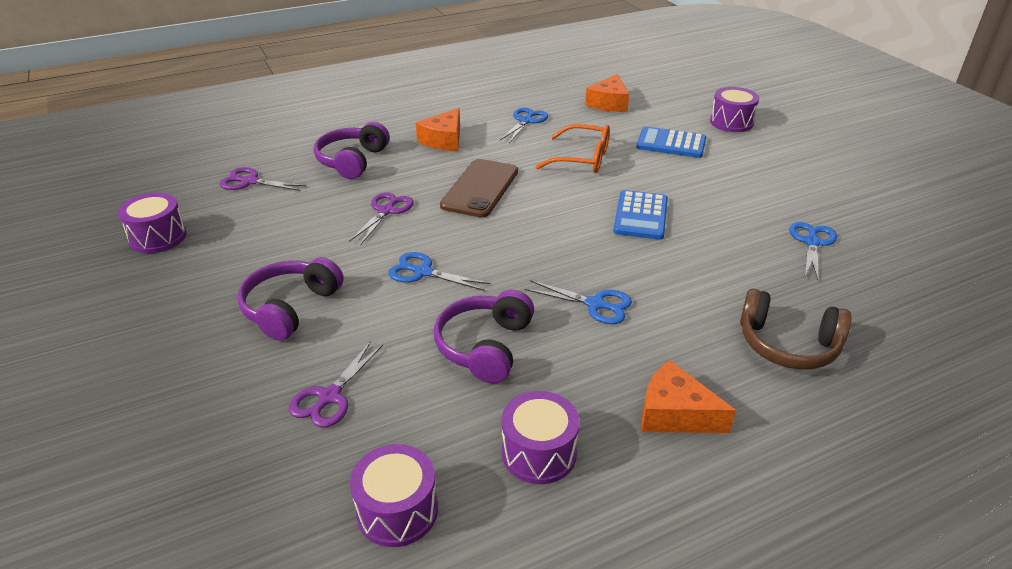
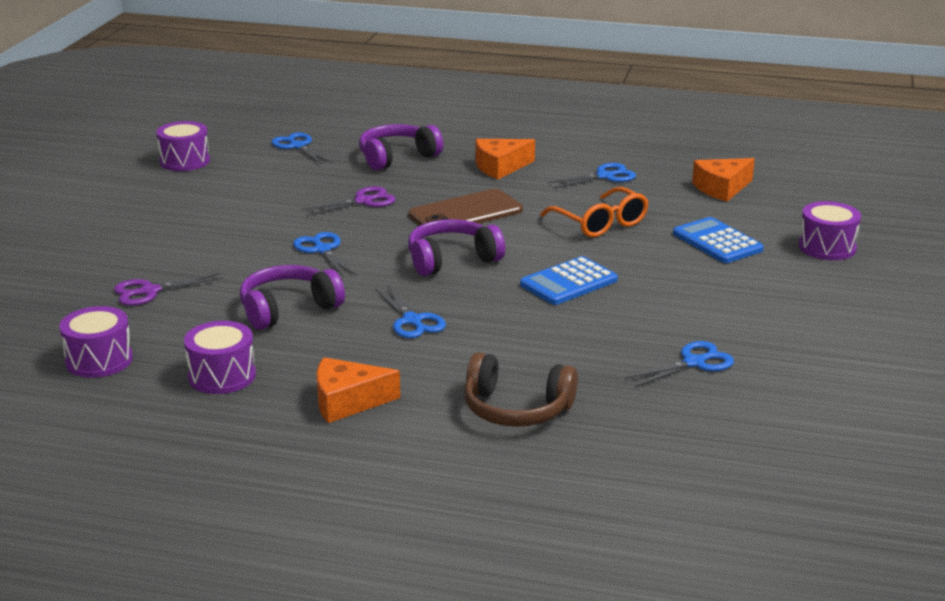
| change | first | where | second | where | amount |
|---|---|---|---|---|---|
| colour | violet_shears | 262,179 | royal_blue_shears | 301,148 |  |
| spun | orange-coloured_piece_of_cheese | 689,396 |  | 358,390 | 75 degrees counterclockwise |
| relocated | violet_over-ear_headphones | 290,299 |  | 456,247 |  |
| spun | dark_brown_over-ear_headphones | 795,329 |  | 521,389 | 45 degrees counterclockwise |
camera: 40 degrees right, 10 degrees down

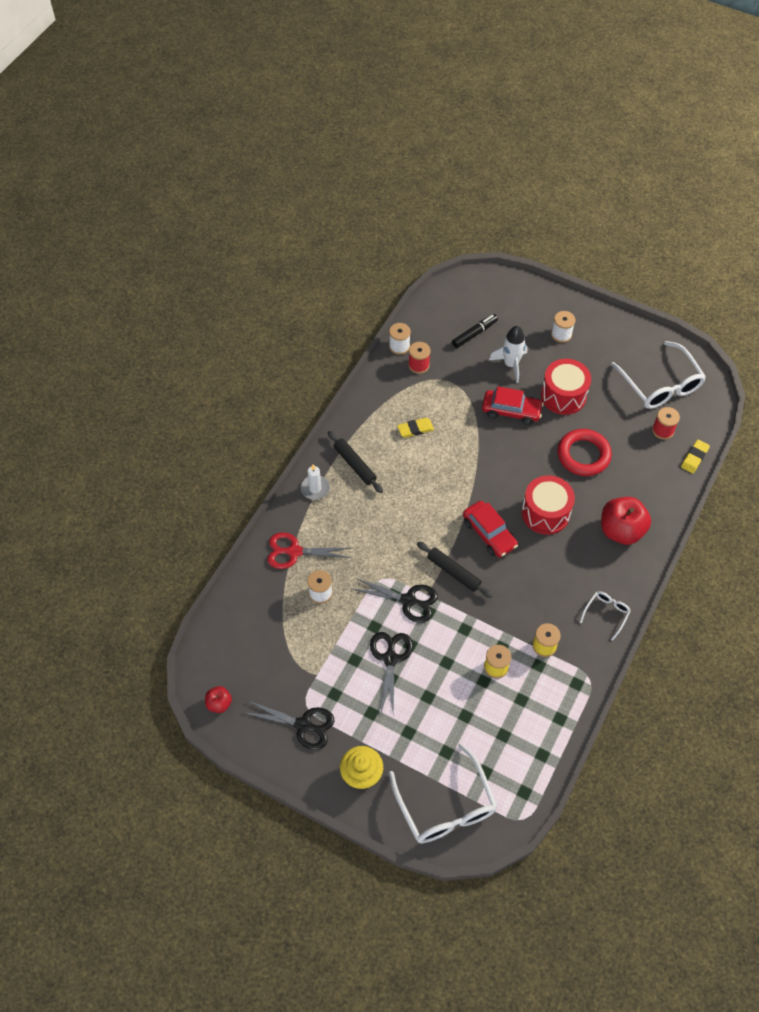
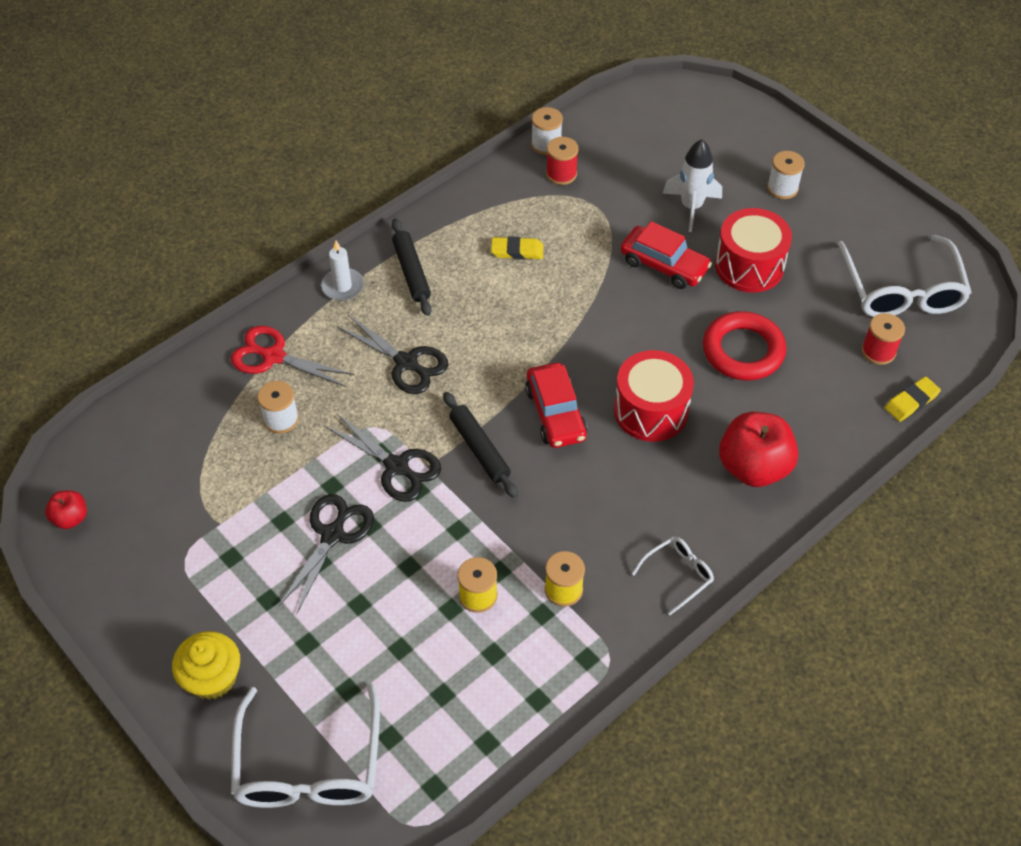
| change | first | where | second | where | amount |
|---|---|---|---|---|---|
| relocated | black_shears | 289,725 |  | 393,354 |  |
| missing | black_felt_pen | 475,331 |  |  |  |
camera: 20 degrees right, 5 degrees down

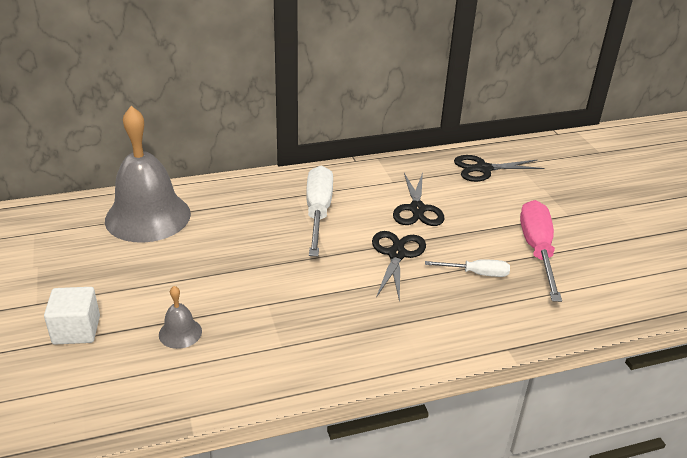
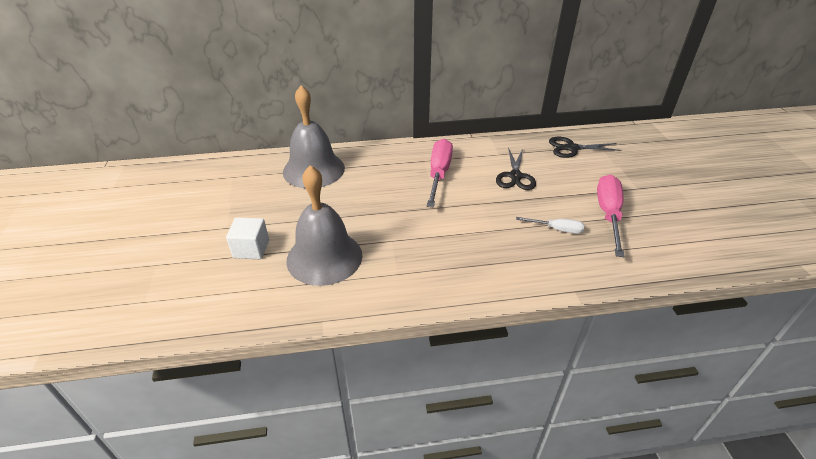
| change | first | where | second | where | amount |
|---|---|---|---|---|---|
| size | grey_hand_bell | 180,317 |  | 324,225 | x2.37 |
| colour | snow-white_hand_screwdriver | 319,210 | pink_hand_screwdriver | 440,173 |  |
| missing | black_shears | 399,266 |  |  |  |
camera: 10 degrees right, 5 degrees up

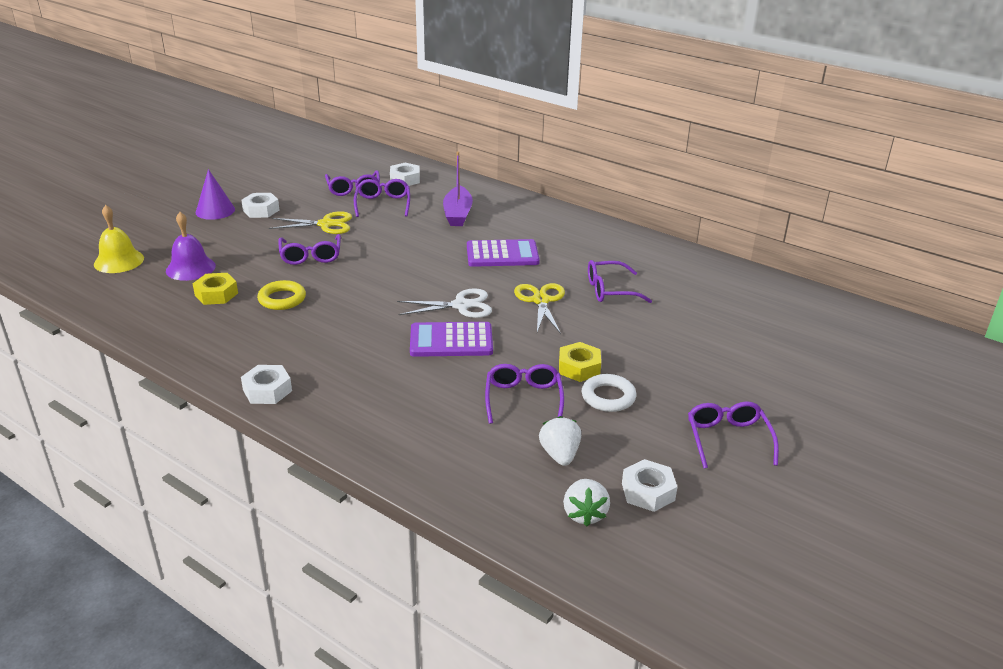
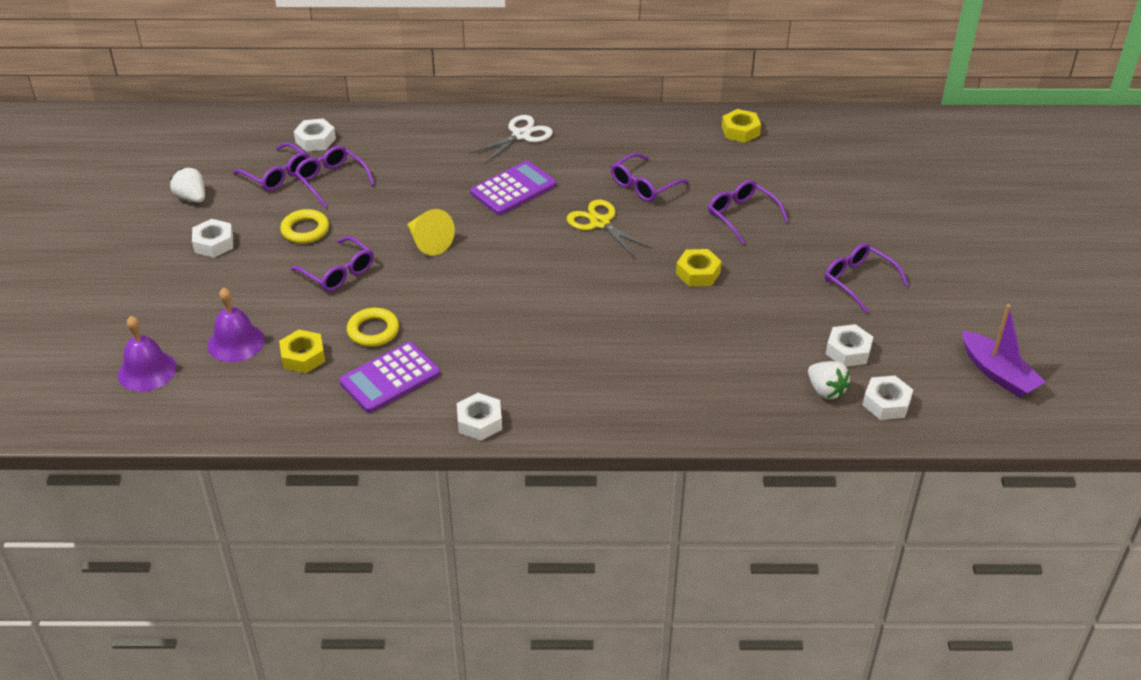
| change | first | where | second | where | amount |
|---|---|---|---|---|---|
| colour | bright_yellow_hand_bell | 119,239 | violet_hand_bell | 147,354 |  |
| relocated | snow-white_berry | 560,441 |  | 187,185 |  |
| exchanged | bright_yellow_shears | 310,222 | bright_yellow_hoop | 304,226 |  |
| relocated | violet_calculator | 451,339 |  | 389,377 |  |
| appeared |  |  | bright_yellow_cone_shape | 431,232 |  |
| relocated | snow-white_shears | 444,303 |  | 511,139 |  |
| relocated | violet_eyeglasses | 524,394 |  | 748,212 |  |
| appeared |  |  | bright_yellow_nut | 741,126 |  |
| appeared |  |  | snow-white_nut | 888,398 |  |
| relocated | violet_toy_boat | 458,189 |  | 1003,351 |  |
| missing | violet_cone_shape | 215,194 |  |  |  |
| missing | snow-white_hoop | 609,393 |  |  |  |
camera: 35 degrees left, 10 degrees up

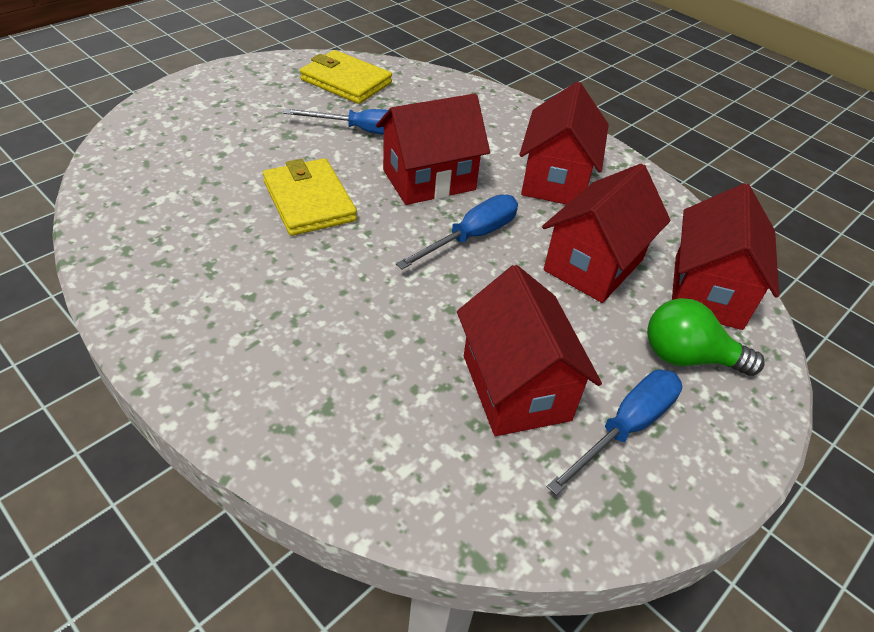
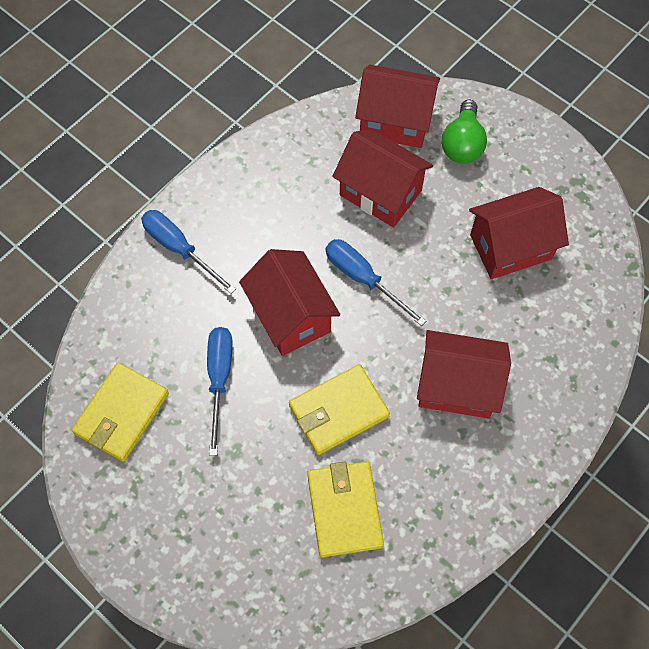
| change | first | where | second | where | amount |
|---|---|---|---|---|---|
| relocated | royal_blue_hand_screwdriver | 614,432 |  | 188,252 |  |
| appeared |  |  | bright_yellow_billfold | 345,510 |  |
| relocated | crimson_house | 564,143 |  | 464,374 |  |
camera: 90 degrees left, 20 degrees up

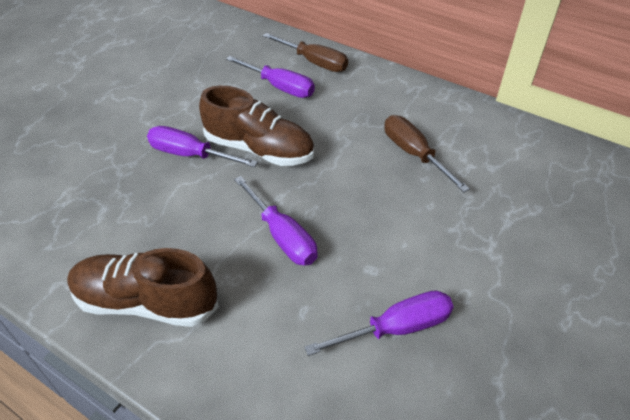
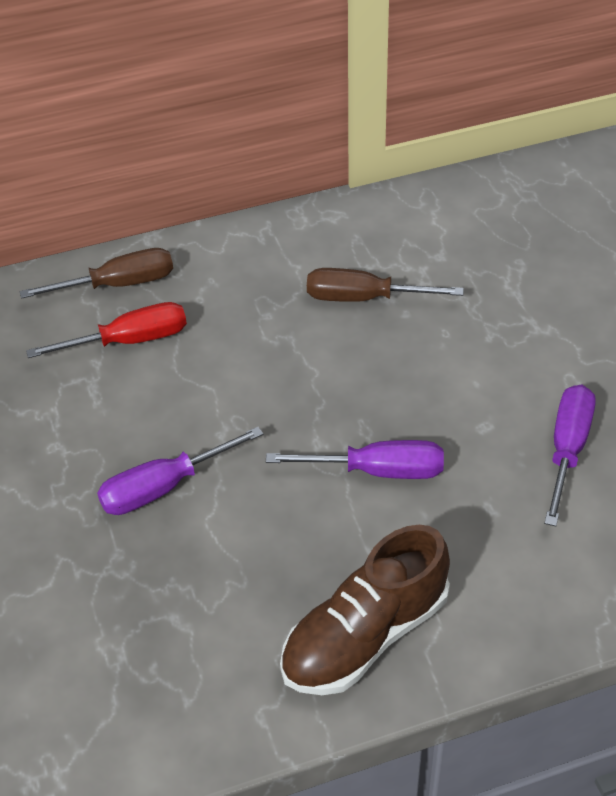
| change | first | where | second | where | amount |
|---|---|---|---|---|---|
| colour | violet_hand_screwdriver | 270,77 | crimson_hand_screwdriver | 106,330 |  |
| missing | dark_brown_lace-up_shoe | 256,126 |  |  |  |
camera: 50 degrees left, 0 degrees up

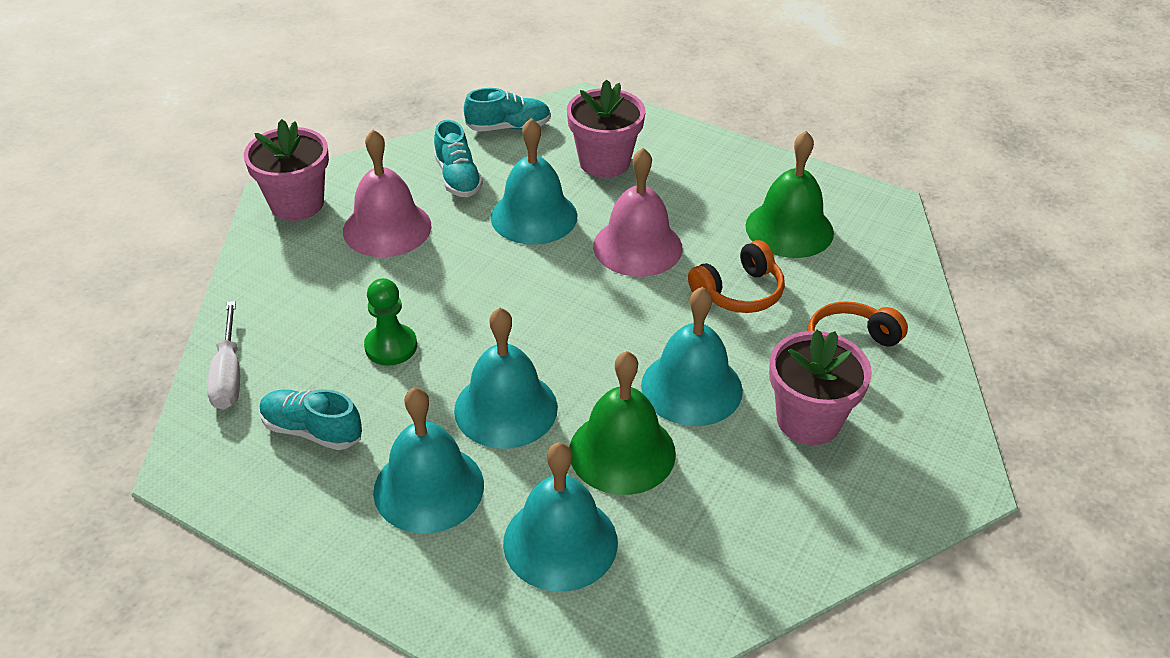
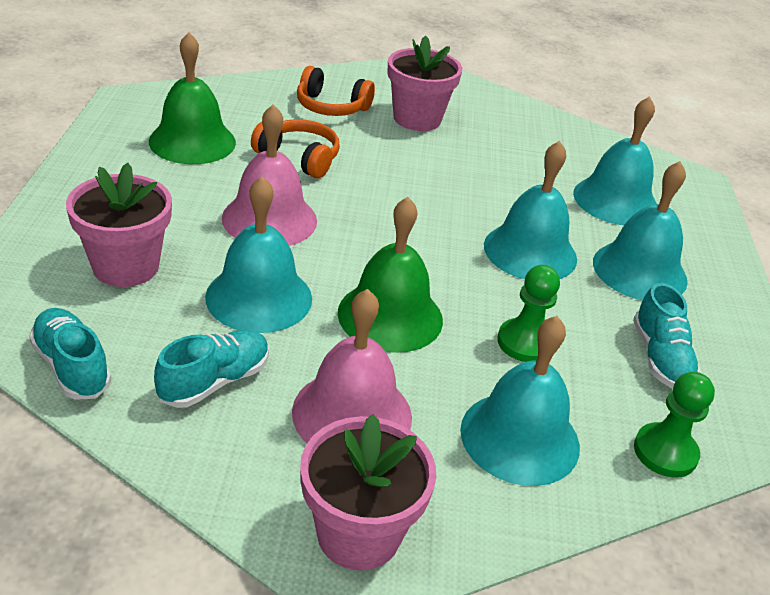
| change | first | where | second | where | amount |
|---|---|---|---|---|---|
| relocated | emerald_hand_bell | 622,423 |  | 390,275 |  |
| relocated | teal_hand_bell | 692,356 |  | 520,401 |  |
| exchanged | snow-white_hand_screwdriver | 223,355 | emerald_game_pawn | 674,425 |  |
camera: 120 degrees left, 5 degrees down

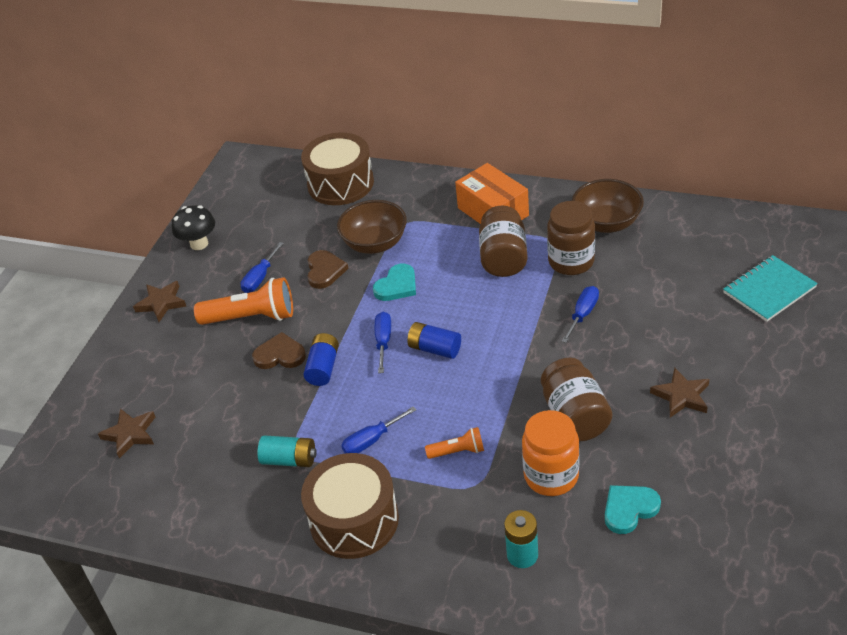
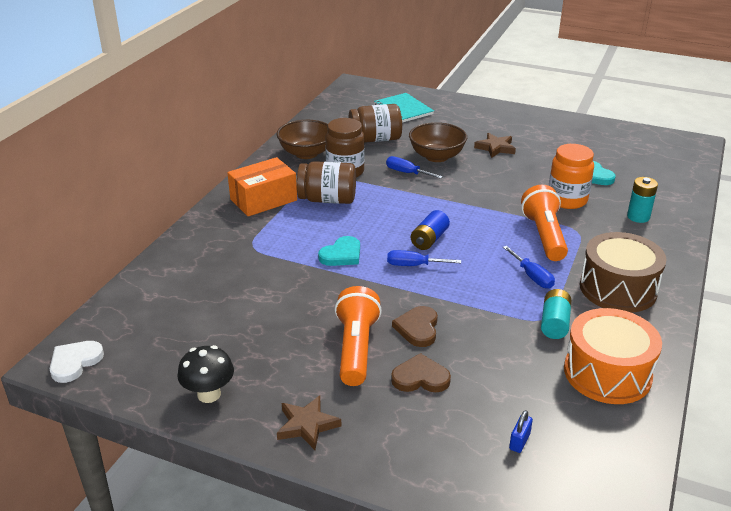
| change | first | where | second | where | amount |
|---|---|---|---|---|---|
| appeared |  |  | snow-white_heart_shape | 77,362 |  |
| spun | teal_heart_shape | 394,282 |  | 339,251 | 90 degrees clockwise |
| relocated | dark_brown_jam_jar | 576,399 |  | 375,123 |  |
| relocated | dark_brown_heart_shape | 328,269 |  | 421,372 |  |
| relocated | dark_brown_deep_dish | 372,227 |  | 438,142 |  |
| exchanged | dark_brown_five-pointed_star | 126,434 | royal_blue_lock | 521,431 |  |
| size | orange-coloured_torch | 454,443 |  | 544,223 | x1.89 |
| appeared |  |  | orange-coloured_toy_drum | 613,356 |  |
| missing | royal_blue_hand_screwdriver | 262,267 |  |  |  |
| missing | dark_brown_toy_drum | 337,168 |  |  |  |
| missing | royal_blue_AA_battery | 321,359 |  |  |  |
camera: 90 degrees left, 10 degrees down

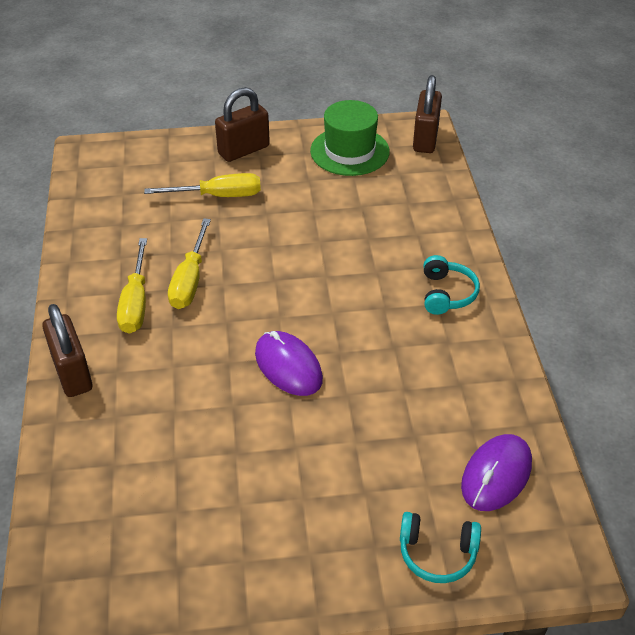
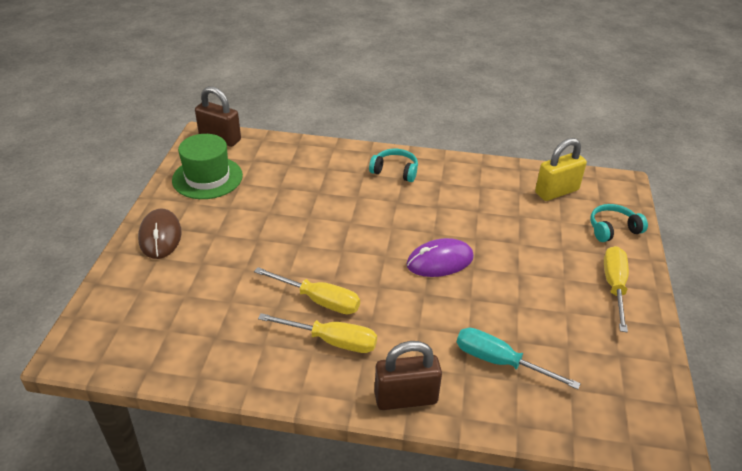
| change | first | where | second | where | amount |
|---|---|---|---|---|---|
| exchanged | dark_brown_lock | 242,124 | dark_brown_computer_mouse | 160,234 |  |
| appeared |  |  | teal_hand_screwdriver | 519,359 |  |
| exchanged | violet_computer_mouse | 496,472 | bright_yellow_lock | 561,169 |  |
| spun | teal_over-ear_headphones | 440,547 |  | 619,223 | 135 degrees counterclockwise |
| relocated | bright_yellow_hand_screwdriver | 202,185 |  | 616,289 |  |
camera: 75 degrees left, 5 degrees down

